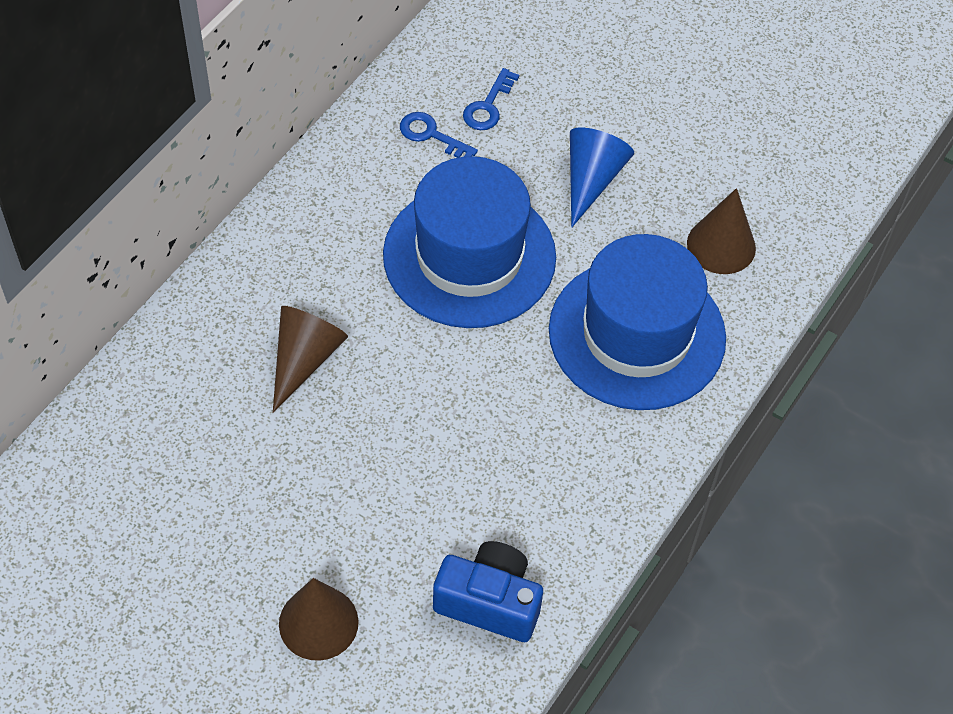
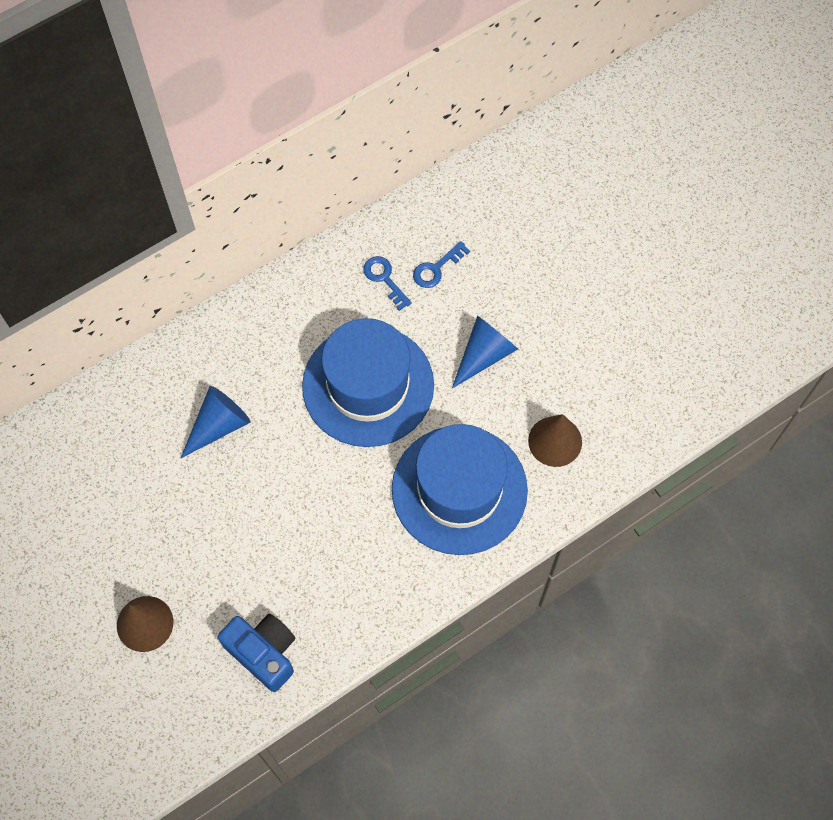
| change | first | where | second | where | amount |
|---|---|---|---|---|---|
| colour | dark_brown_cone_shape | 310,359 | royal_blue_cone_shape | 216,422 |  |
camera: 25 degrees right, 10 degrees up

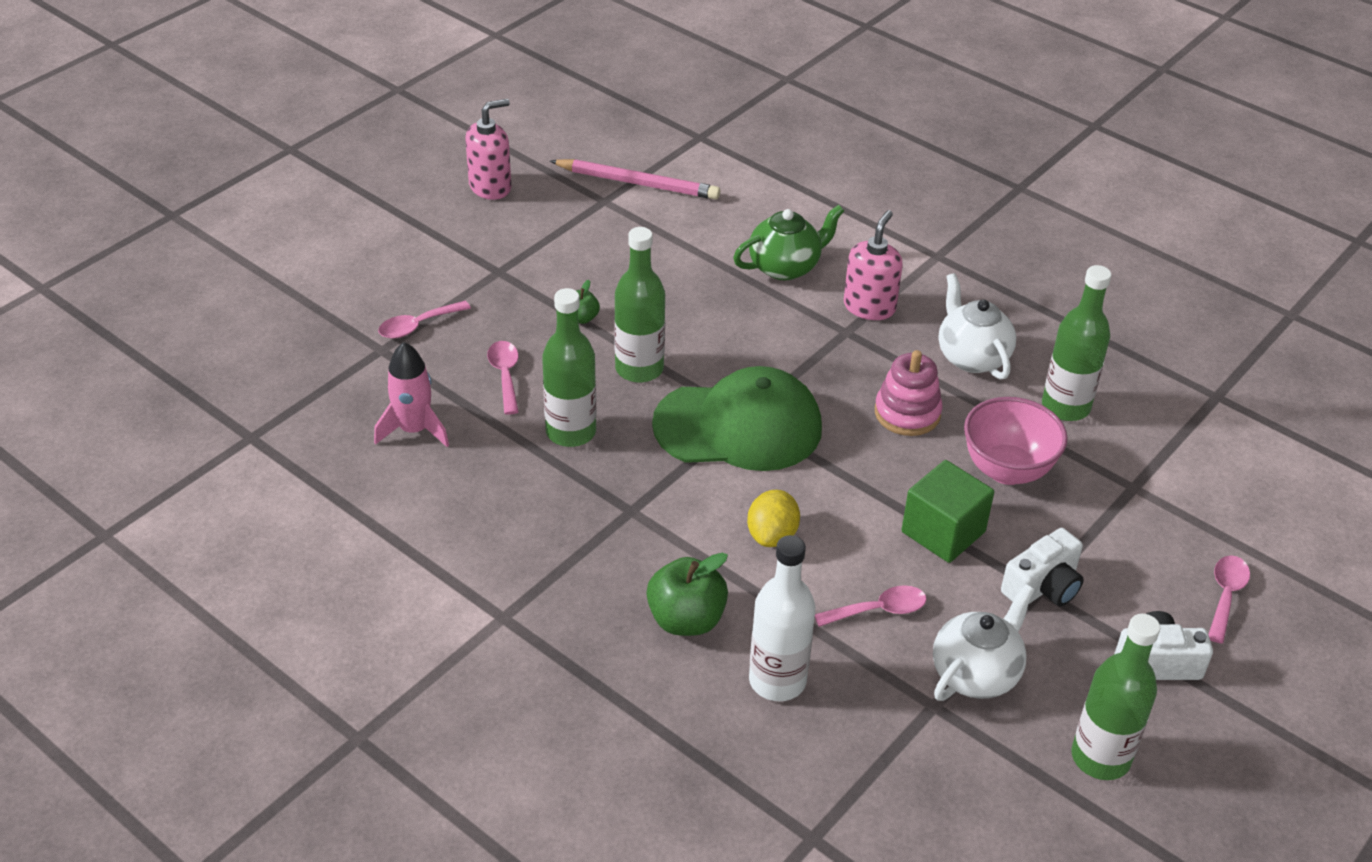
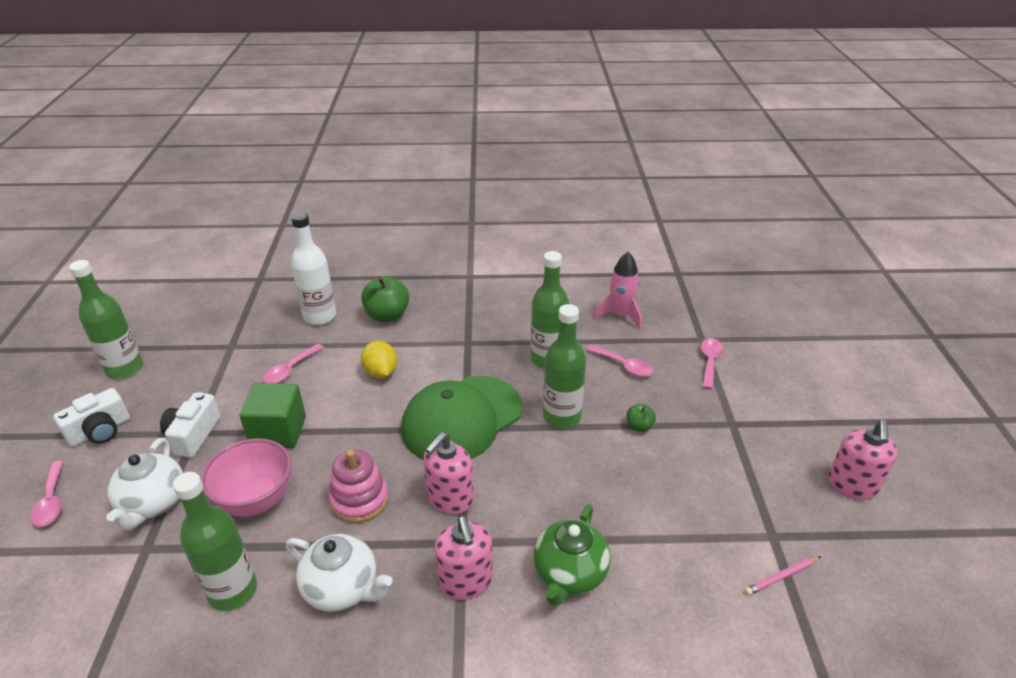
| change | first | where | second | where | amount |
|---|---|---|---|---|---|
| relocated | snow-white_tea_pot | 984,642 |  | 144,484 |  |
| appeared |  |  | pink_pump_bottle | 448,473 |  |
| size | pink_pencil | 635,179 |  | 782,575 | x0.49 |
camera: 140 degrees right, 5 degrees down

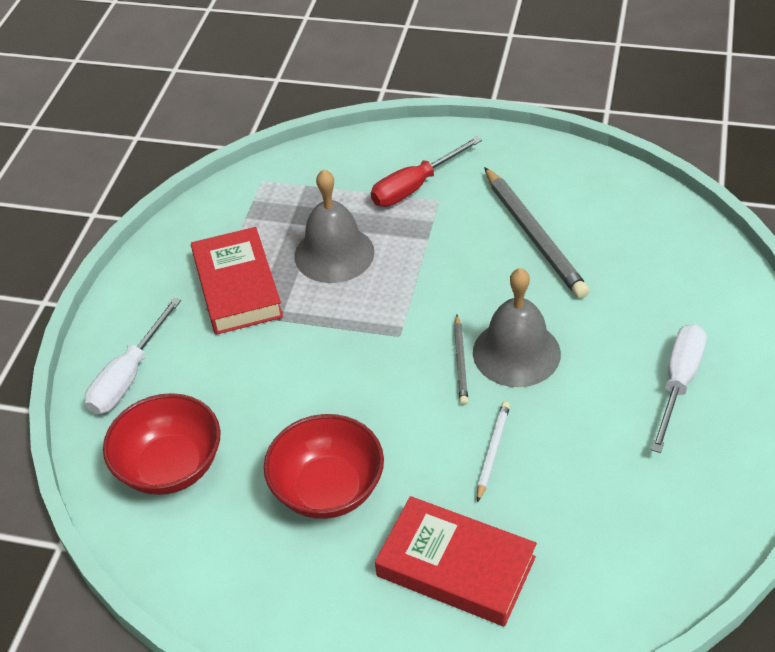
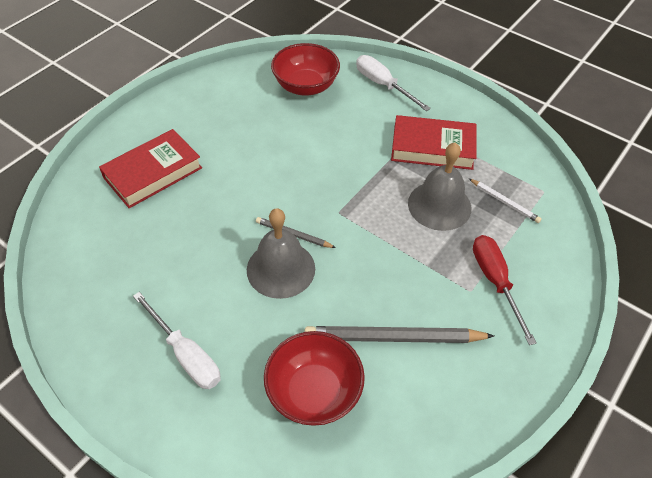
| change | first | where | second | where | amount |
|---|---|---|---|---|---|
| relocated | crimson_deep_dish | 324,466 |  | 314,378 |  |
| relocated | snow-white_pencil | 493,451 |  | 505,201 |  |
camera: 110 degrees right, 5 degrees up

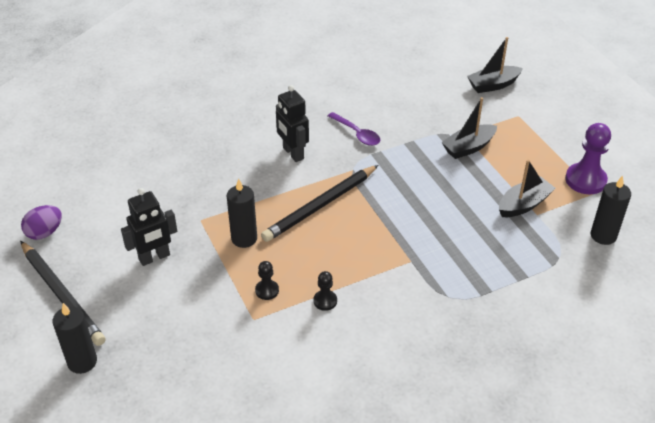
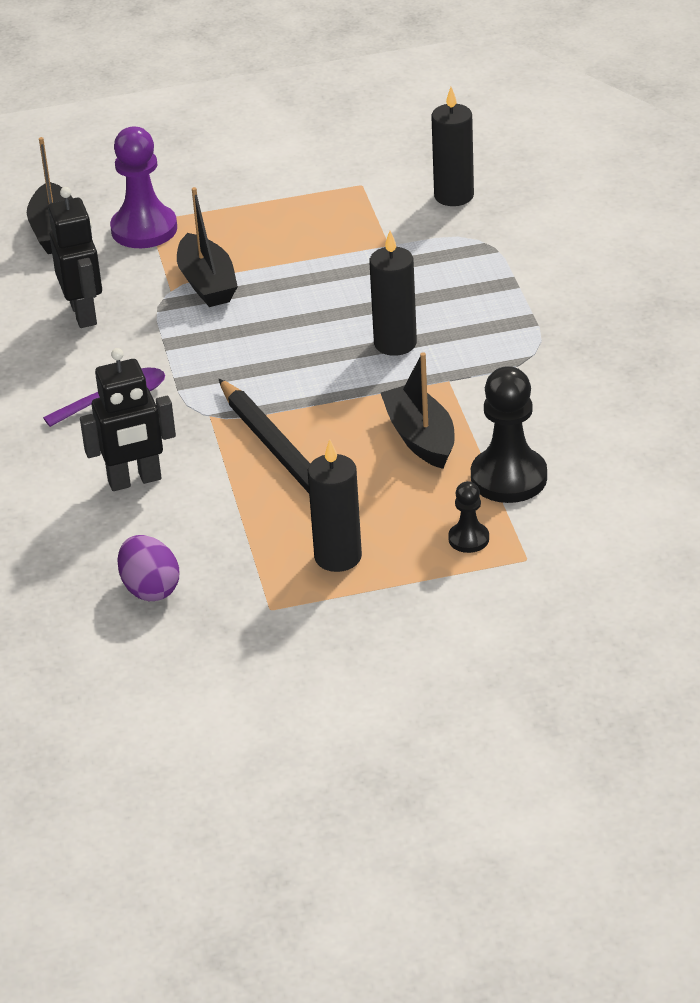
| change | first | where | second | where | amount |
|---|---|---|---|---|---|
| relocated | black_toy_robot | 149,227 |  | 75,257 |  |
| relocated | violet_game_pawn | 588,158 |  | 143,187 |  |
| relocated | violet_egg | 41,222 |  | 148,568 |  |
| relocated | black_pillar_candle | 74,338 |  | 393,293 |  |
| relocated | black_toy_boat | 527,188 |  | 418,410 |  |
| size | black_game_pawn | 325,291 |  | 509,434 | x1.93 |
| missing | black_pencil | 63,293 |  |  |  |
camera: 75 degrees left, 5 degrees down

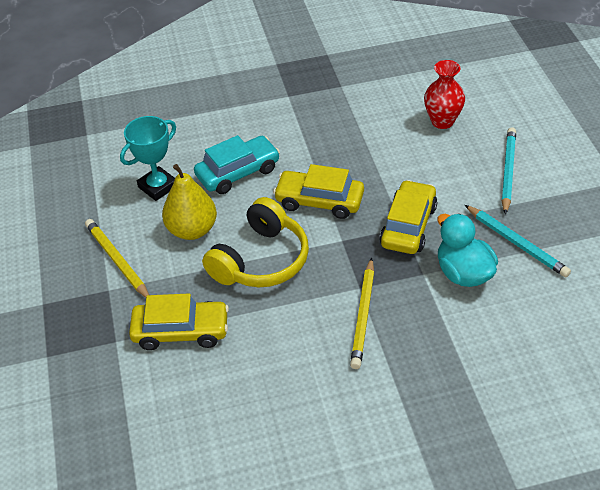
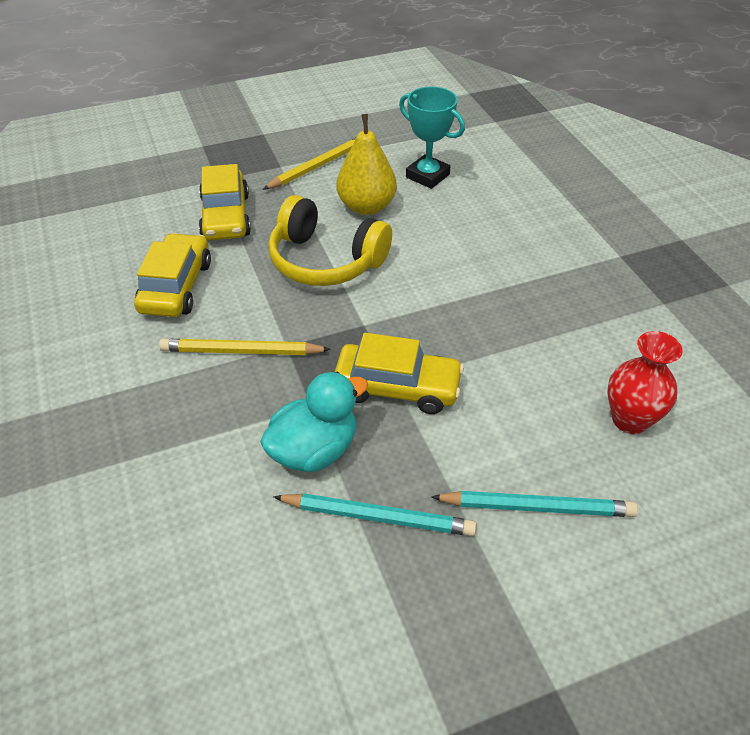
| change | first | where | second | where | amount |
|---|---|---|---|---|---|
| relocated | bright_yellow_automobile | 318,191 |  | 172,275 |  |
| spun | teal_pencil | 518,241 |  | 375,514 | 120 degrees counterclockwise |
| missing | teal_automobile | 237,164 |  |  |  |
camera: 80 degrees right, 0 degrees up

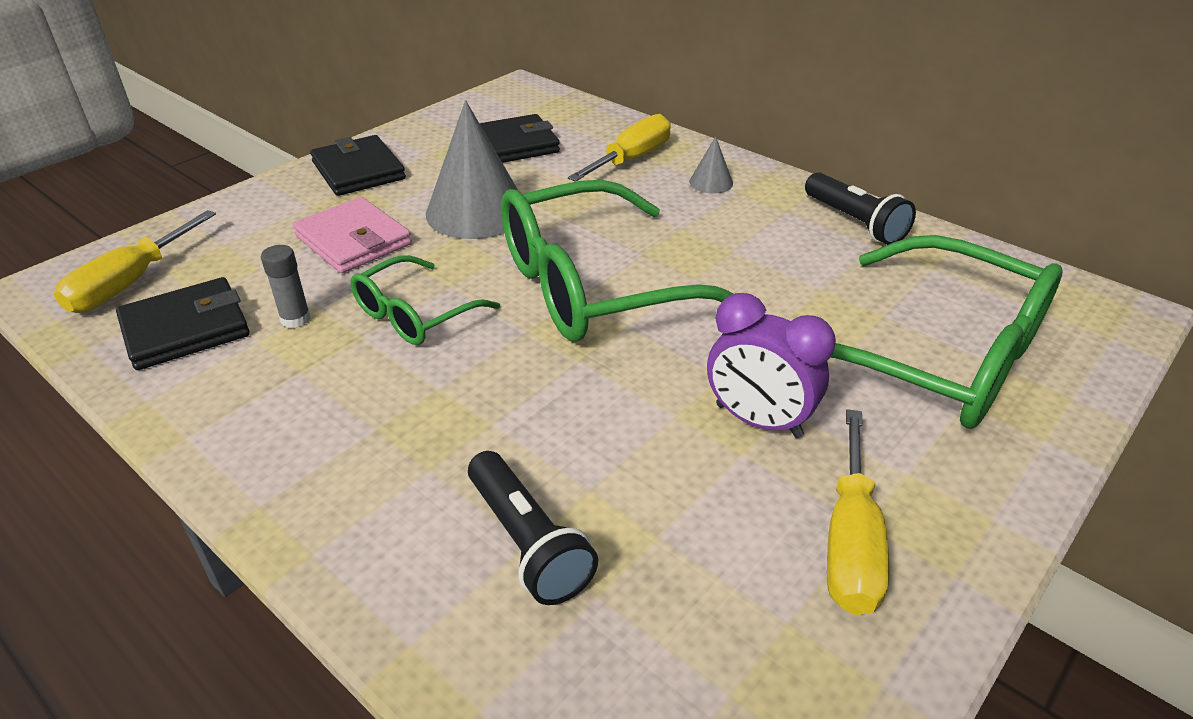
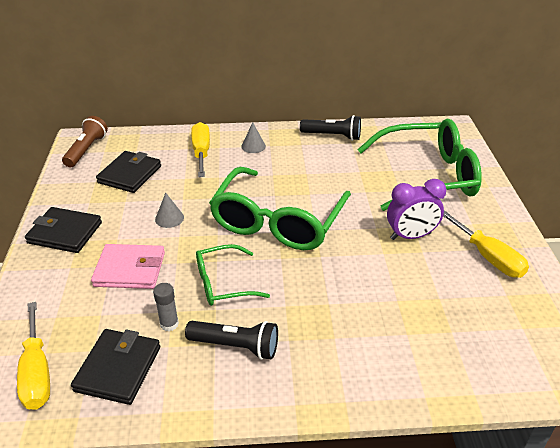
| change | first | where | second | where | amount |
|---|---|---|---|---|---|
| appeared |  |  | dark_brown_torch | 85,141 |  |
| size | grey_cone_shape | 472,169 |  | 169,210 | x0.45 |
| relocated | black_torch | 533,528 |  | 231,340 |  |
| spun | emerald_eyeglasses | 425,300 |  | 233,275 | 75 degrees clockwise |
camera: 45 degrees left, 0 degrees up

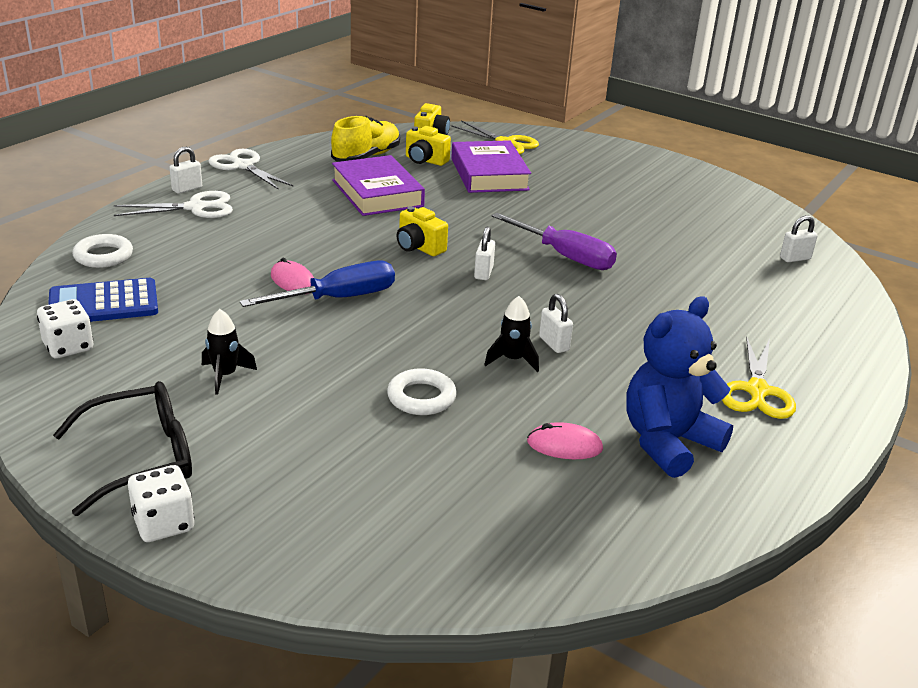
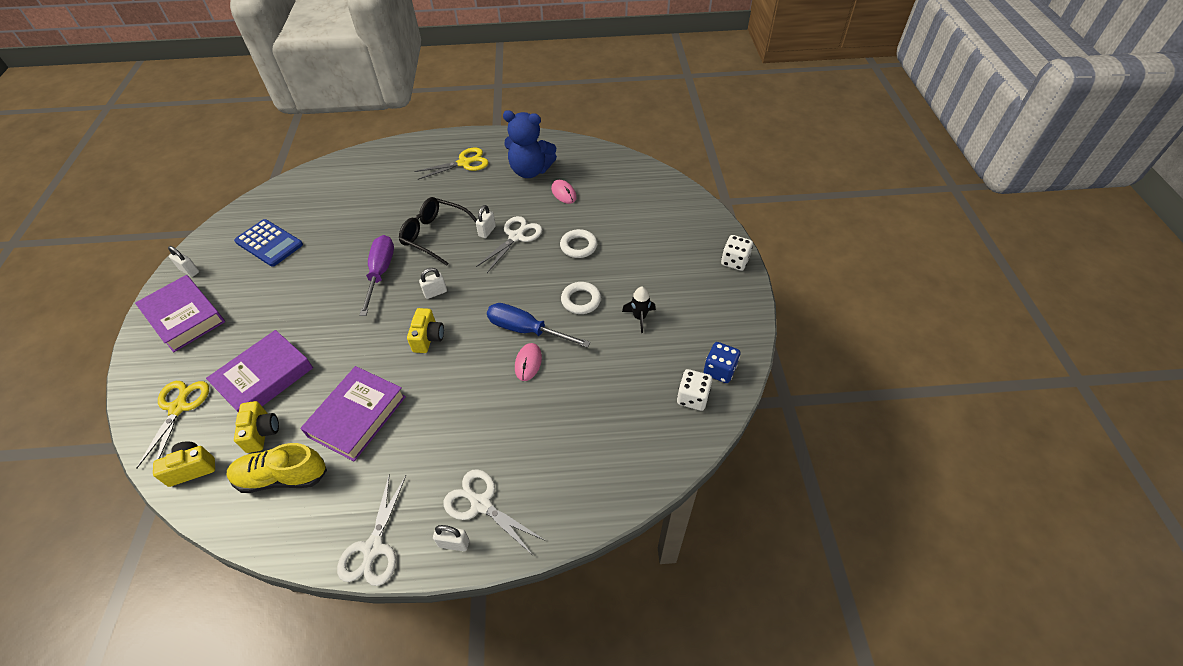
| change | first | where | second | where | amount |
|---|---|---|---|---|---|
| appeared |  |  | violet_hardcover | 180,313 |  |
| relocated | snow-white_lock | 799,238 |  | 183,261 |  |
| relocated | royal_blue_calculator | 103,300 |  | 268,243 |  |
| relocated | black_eyeglasses | 122,448 |  | 438,231 |  |
| exchanged | black_rocket | 511,334 | snow-white_shears | 509,244 |  |
| relocated | snow-white_hoop | 102,251 |  | 581,298 |  |
| appeared |  |  | royal_blue_dice | 722,362 |  |
camera: 125 degrees left, 20 degrees up

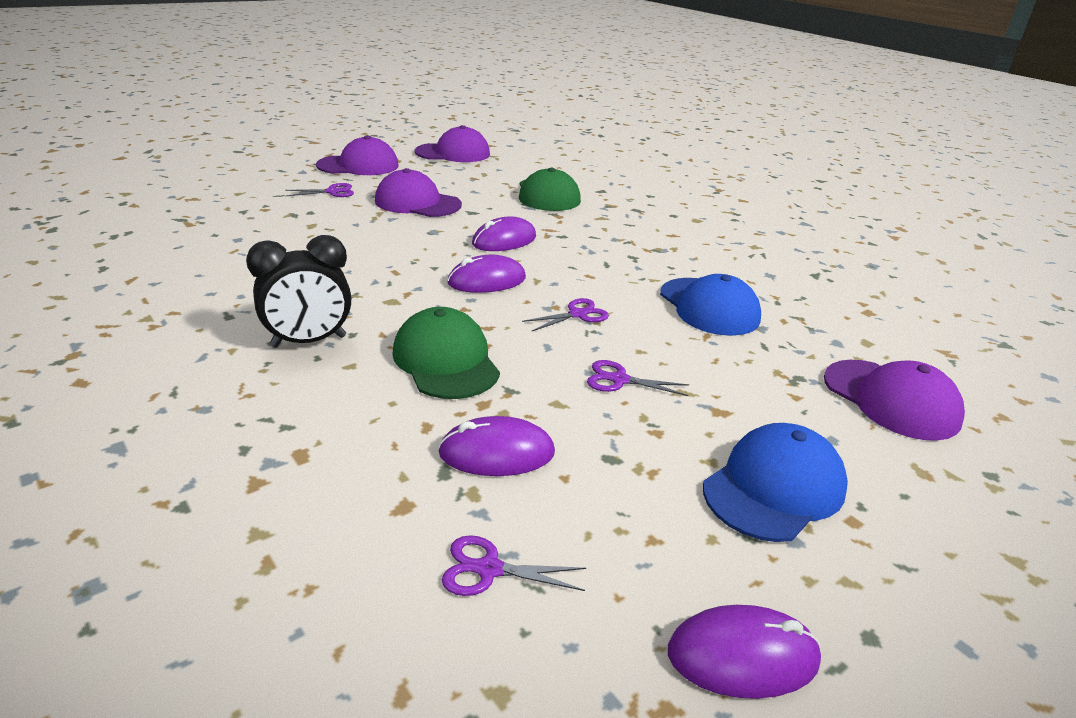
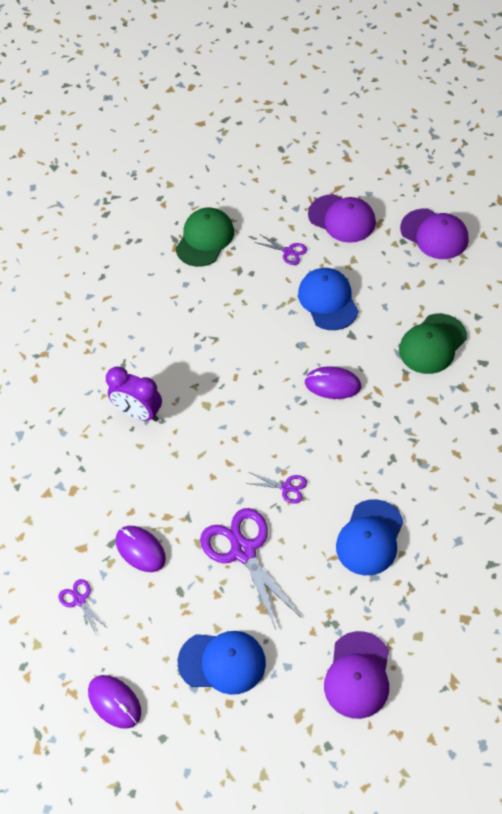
| change | first | where | second | where | amount |
|---|---|---|---|---|---|
| colour | black_alarm_clock | 298,291 | violet_alarm_clock | 134,394 |  |
| relocated | emerald_baseball_cap | 446,353 |  | 204,237 |  |
| size | violet_shears | 638,378 |  | 250,568 | x2.12 |
| colour | violet_baseball_cap | 418,192 | royal_blue_baseball_cap | 328,299 |  |
| missing | violet_computer_mouse | 486,274 |  |  |  |
camera: 55 degrees right, 25 degrees up

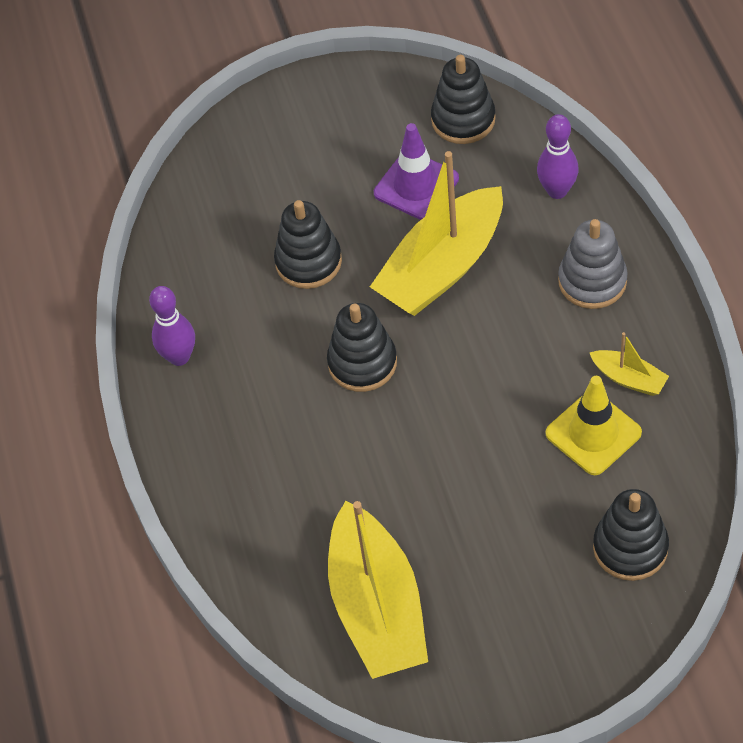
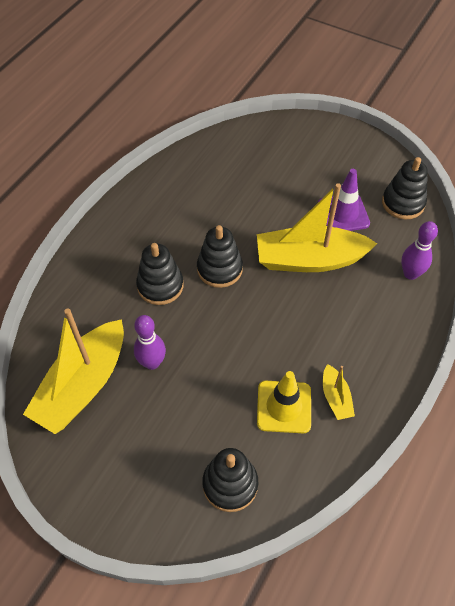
| change | first | where | second | where | amount |
|---|---|---|---|---|---|
| relocated | violet_skittle | 172,326 |  | 150,342 |  |
| relocated | black_ring_stacker | 308,244 |  | 160,274 |  |
| missing | grey_ring_stacker | 593,264 |  |  |  |
camera: 40 degrees right, 0 degrees up

